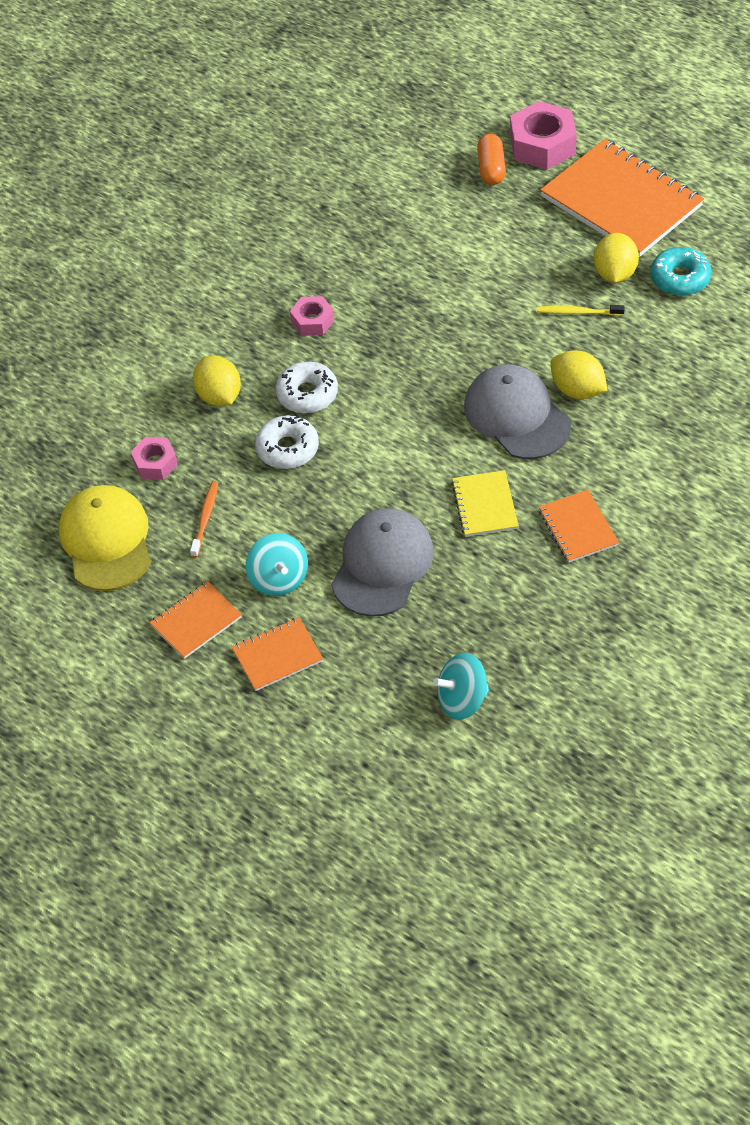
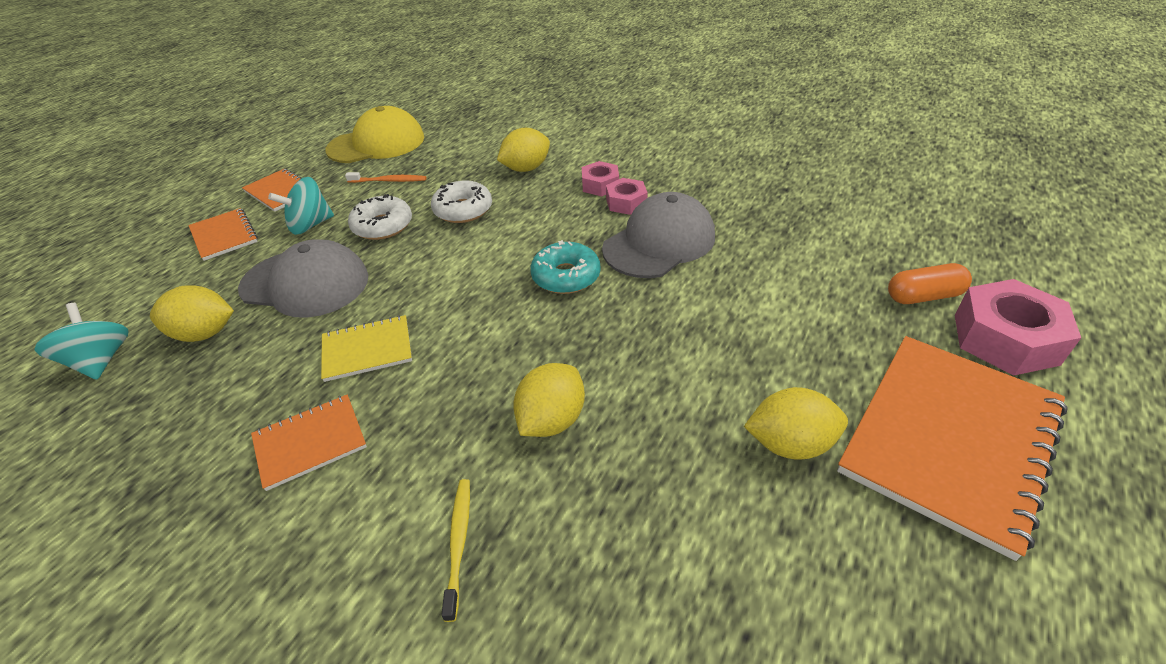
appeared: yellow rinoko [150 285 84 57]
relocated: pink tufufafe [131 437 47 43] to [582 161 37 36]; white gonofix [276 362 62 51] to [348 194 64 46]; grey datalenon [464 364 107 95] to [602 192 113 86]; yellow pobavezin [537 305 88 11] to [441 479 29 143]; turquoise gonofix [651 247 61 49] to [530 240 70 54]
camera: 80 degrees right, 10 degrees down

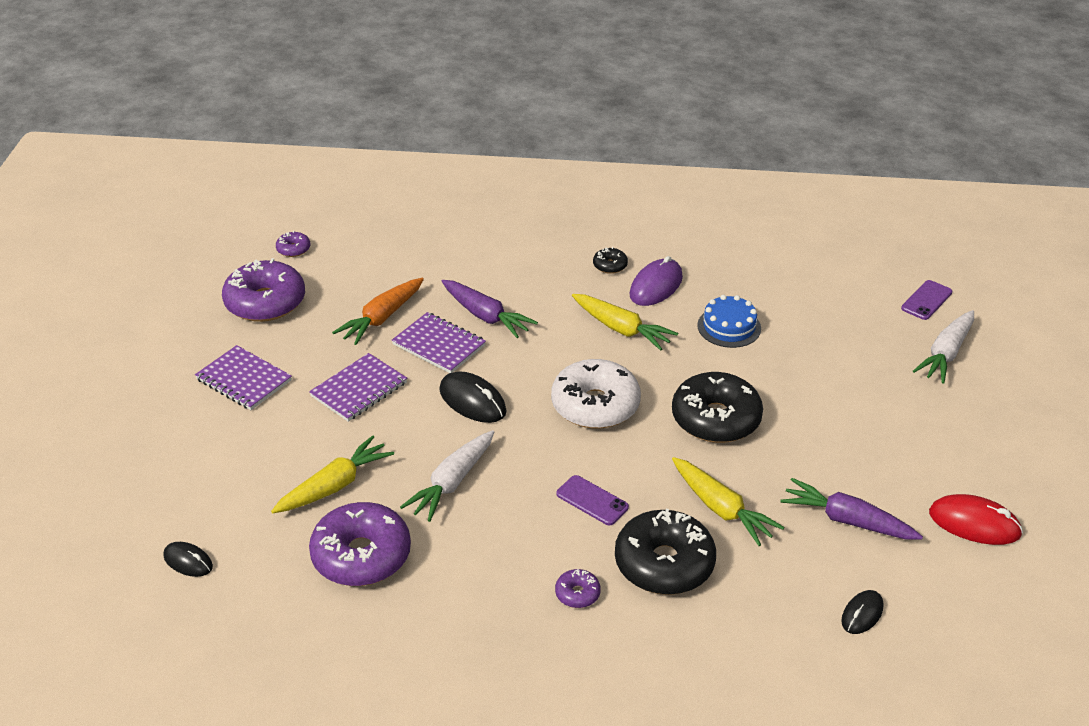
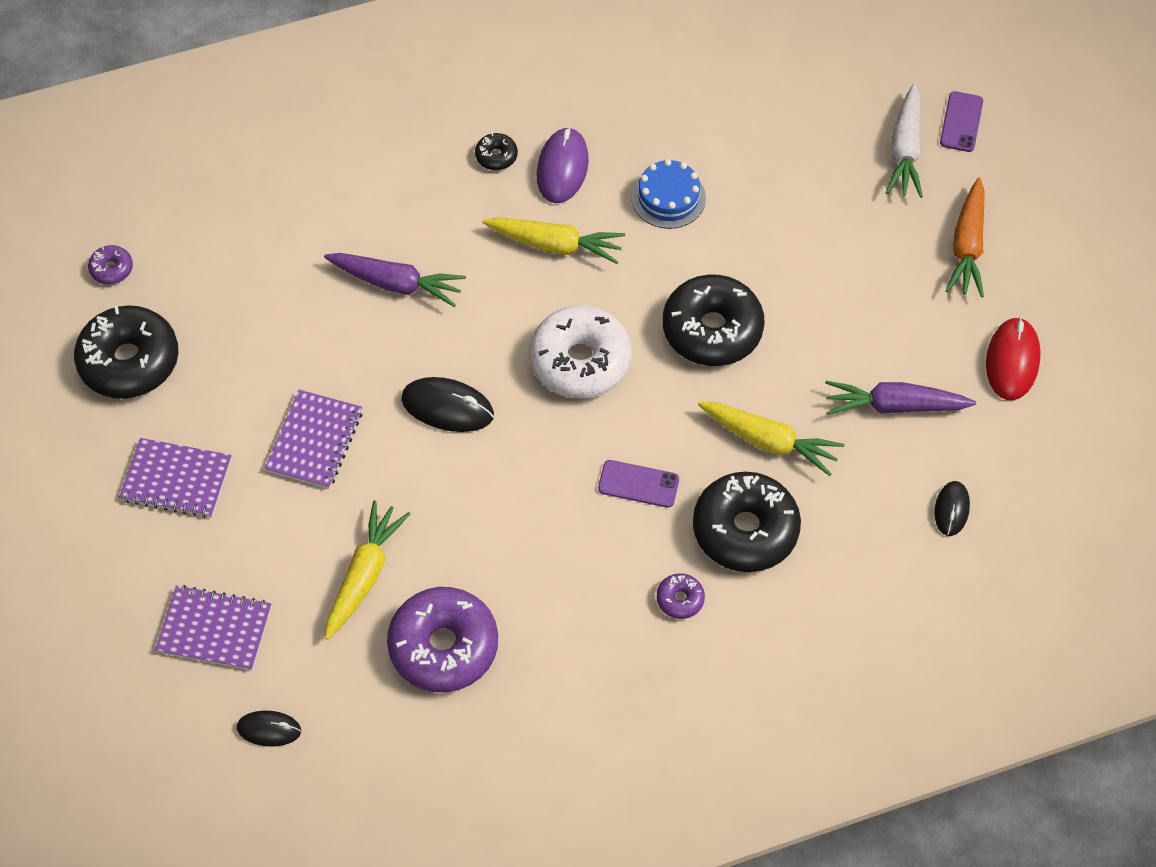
missing: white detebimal [400 430 94 92]
relocated: orange detebimal [332 278 92 67] to [946 177 39 121]; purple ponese [392 312 94 61] to [155 585 116 85]; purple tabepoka [901 280 51 40] to [940 91 43 61]
colour: purple gonofix [222 258 83 64] to black gonofix [74 305 104 94]
spun: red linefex [929 494 94 51] = [986 317 55 83] 75 degrees counterclockwise
camera: 25 degrees left, 20 degrees up

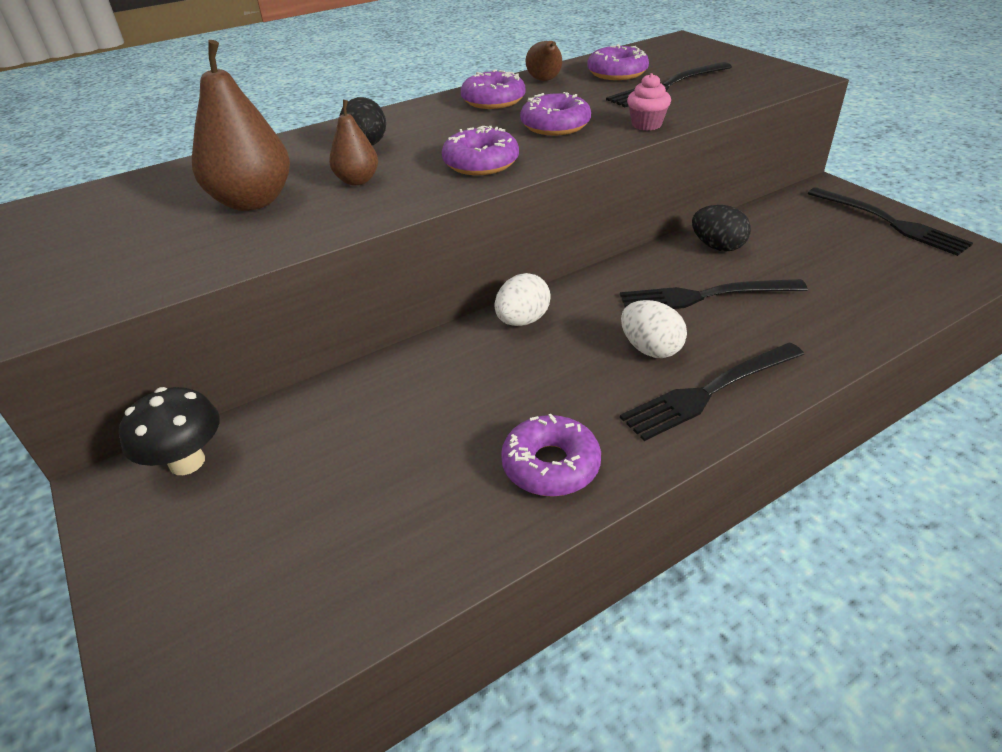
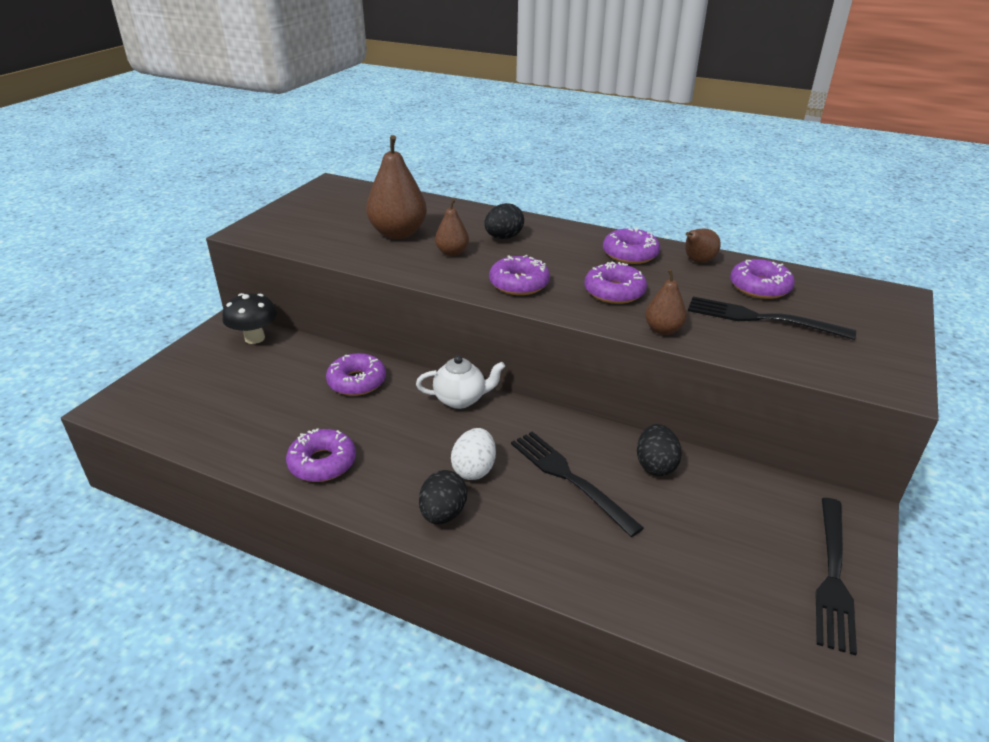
appeared: purple gonofix [326 353 60 43]
exchanged: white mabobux [495 273 56 53] to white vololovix [416 356 89 53]; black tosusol [620 342 184 99] to black mabobux [419 470 48 54]; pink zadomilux [627 73 44 58] to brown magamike [645 269 42 66]
camera: 55 degrees right, 5 degrees down

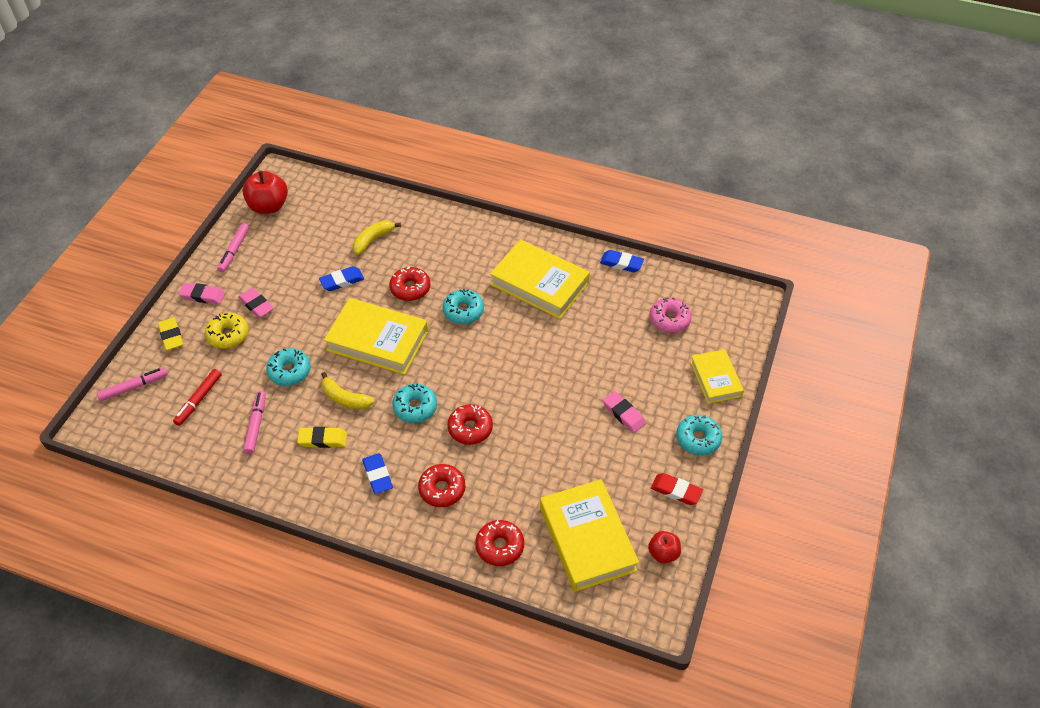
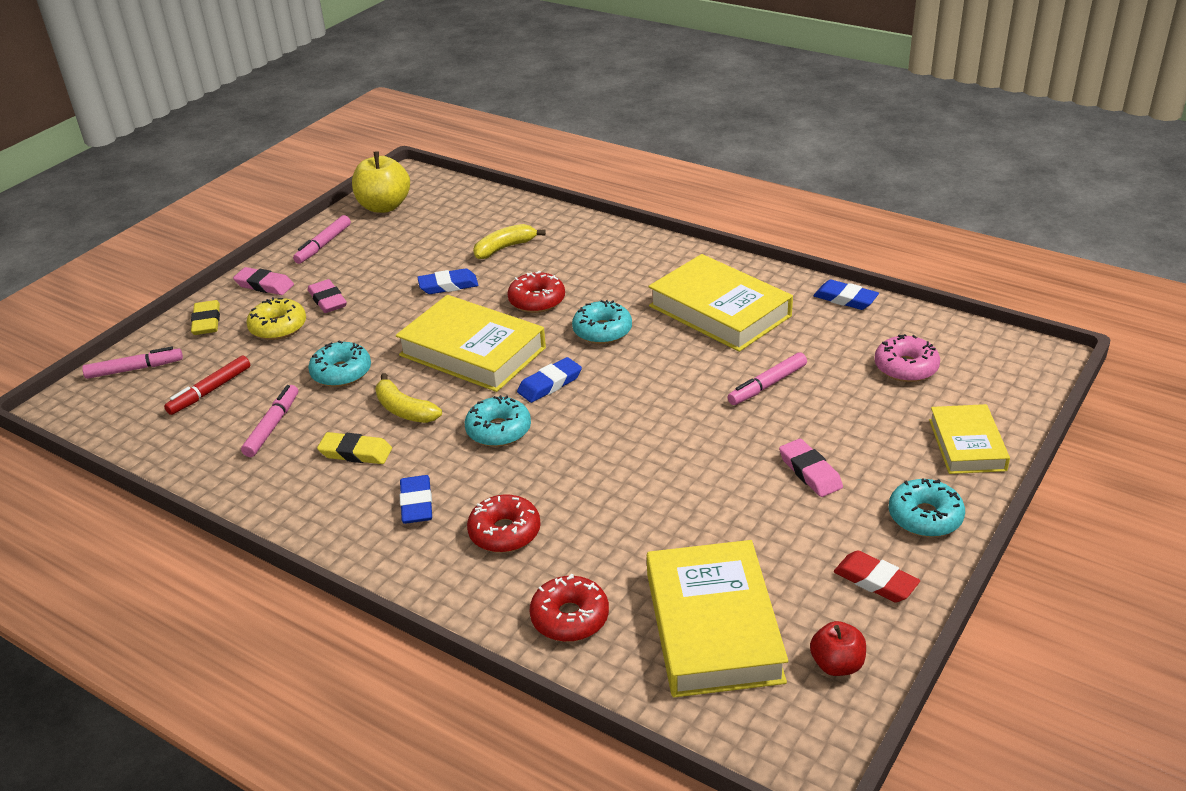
missing: red gonofix [447 404 46 41]
appeared: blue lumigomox [517 357 65 46]; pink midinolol [728 352 79 53]
colour: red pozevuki [242 171 46 43] to yellow pozevuki [352 152 58 61]
camera: 15 degrees right, 15 degrees down

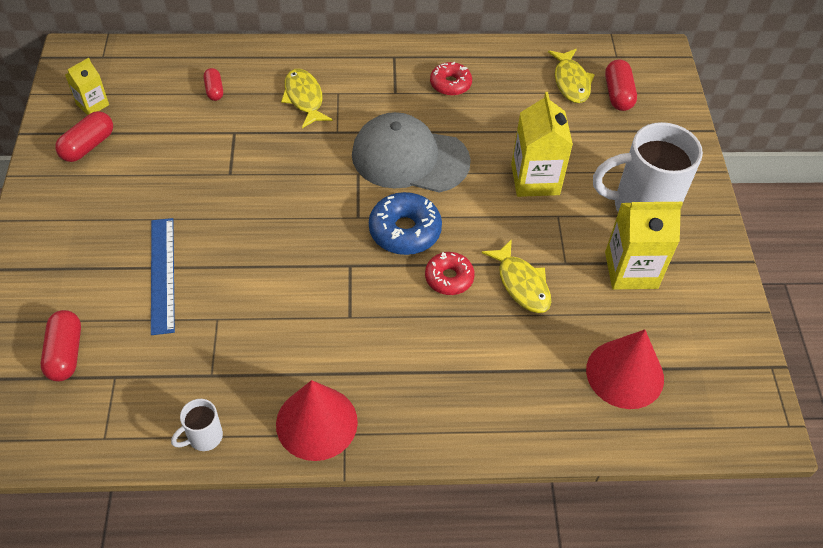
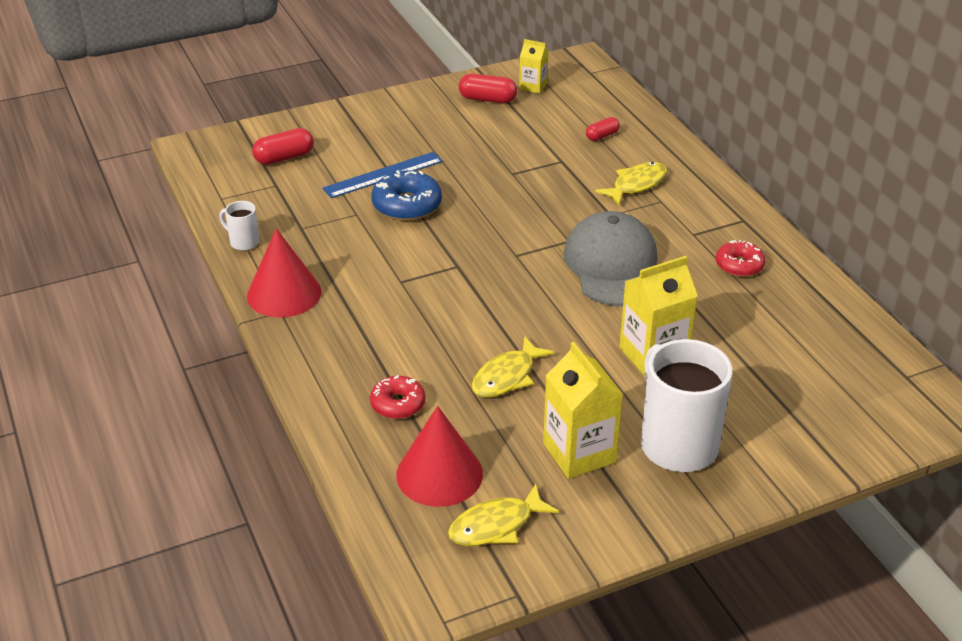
missing: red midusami [605 59 32 52]
relocated: blue gonofix [369 192 73 63] to [371 170 71 51]; red gonofix [425 252 50 43] to [370 375 55 44]; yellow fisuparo [548 49 47 54] to [448 484 111 62]
camera: 70 degrees right, 15 degrees down

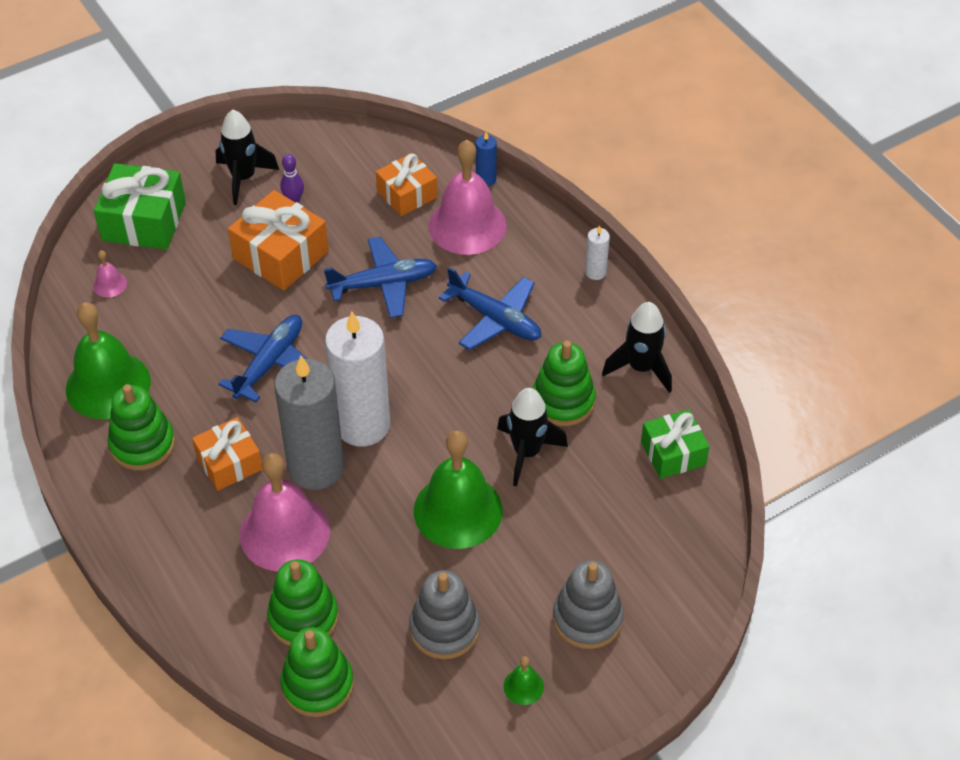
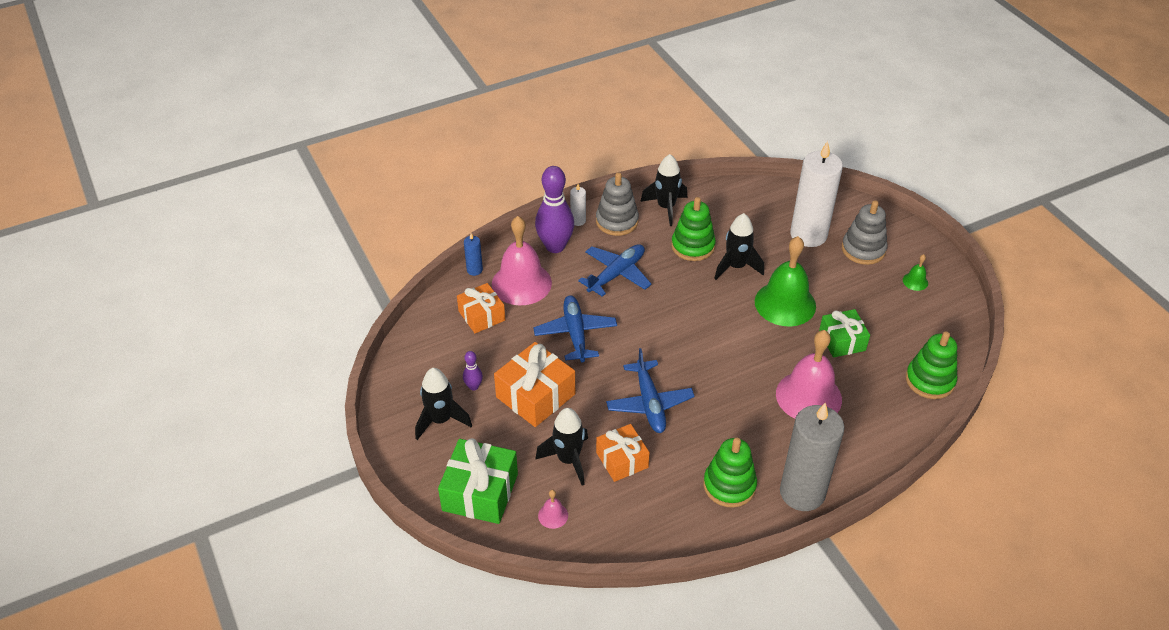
missing: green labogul [66 302 85 117]; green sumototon [267 559 72 87]
appeared: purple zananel [535 166 39 87]; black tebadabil [535 408 53 77]
relocated: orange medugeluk [192 417 71 74] to [596 424 54 58]; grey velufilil [275 355 69 135] to [780 402 65 109]; white velufilil [325 312 65 135] to [790 141 53 106]; grey sumototon [409 570 71 89] to [596 172 43 64]; green medugeluk [641 409 69 70] to [819 309 51 49]
spun: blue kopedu [218 315 89 87] = [606 348 89 85] 135 degrees counterclockwise
camera: 85 degrees left, 5 degrees down

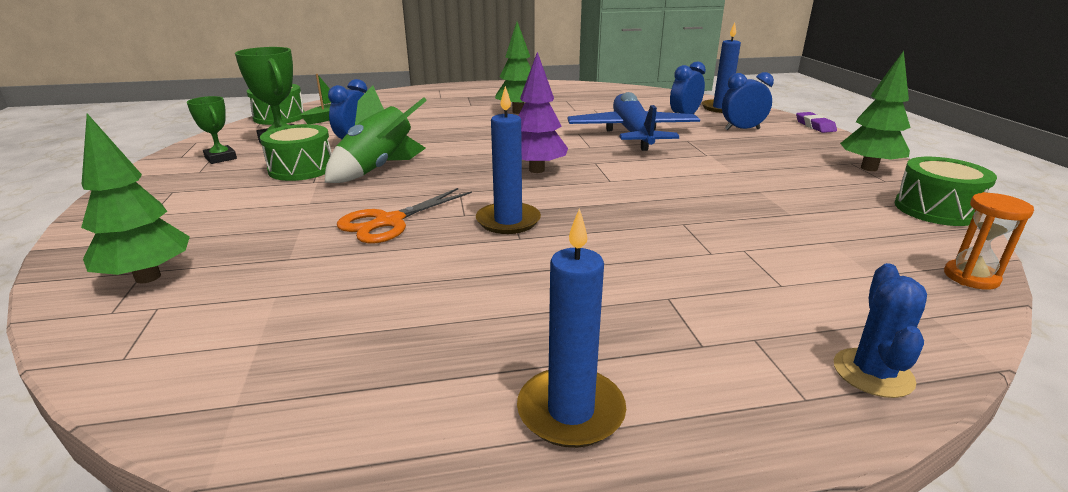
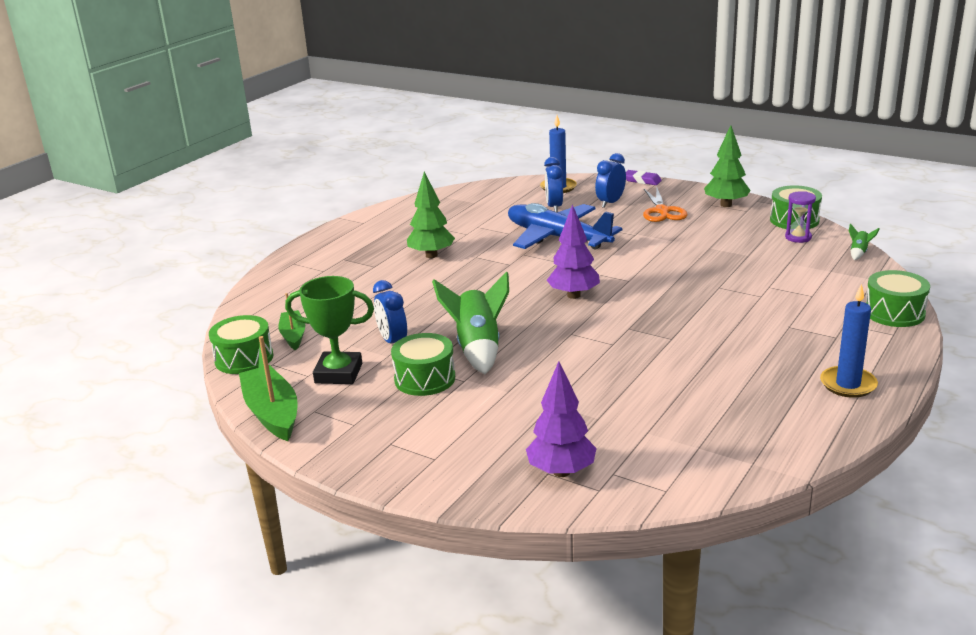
missing: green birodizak [187 96 50 68]; blue velufilil [476 86 65 148]
appeared: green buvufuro [239 336 59 105]; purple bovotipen [785 191 31 52]
relocated: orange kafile [337 188 135 56] to [643 188 45 34]
exchanged: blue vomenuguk [834 263 93 135] to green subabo [866 270 64 57]; orange bovotipen [944 192 90 98] to green tebadabil [849 224 31 36]
colour: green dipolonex [81 113 109 170] to purple dipolonex [526 361 71 116]
camera: 45 degrees left, 0 degrees up

